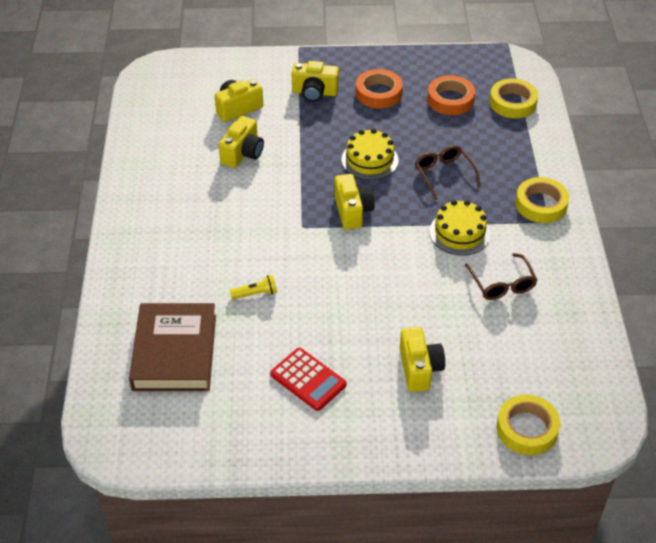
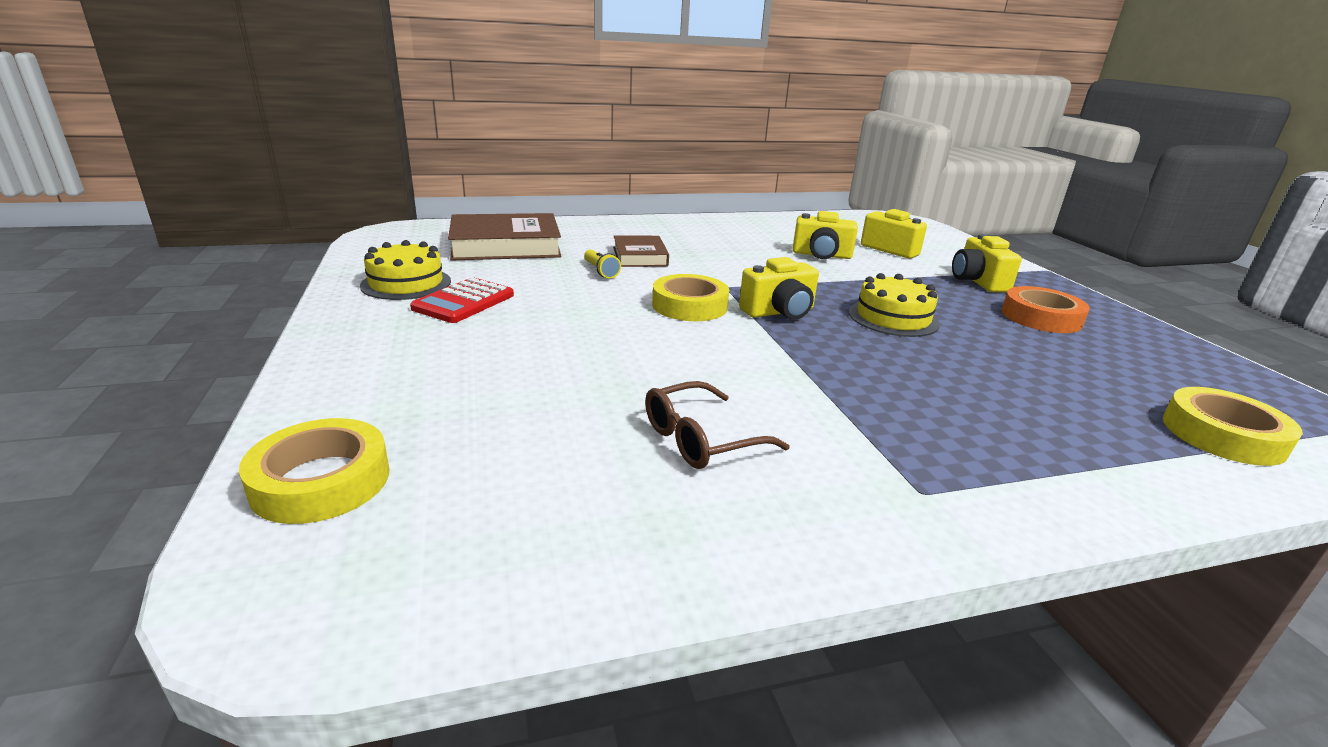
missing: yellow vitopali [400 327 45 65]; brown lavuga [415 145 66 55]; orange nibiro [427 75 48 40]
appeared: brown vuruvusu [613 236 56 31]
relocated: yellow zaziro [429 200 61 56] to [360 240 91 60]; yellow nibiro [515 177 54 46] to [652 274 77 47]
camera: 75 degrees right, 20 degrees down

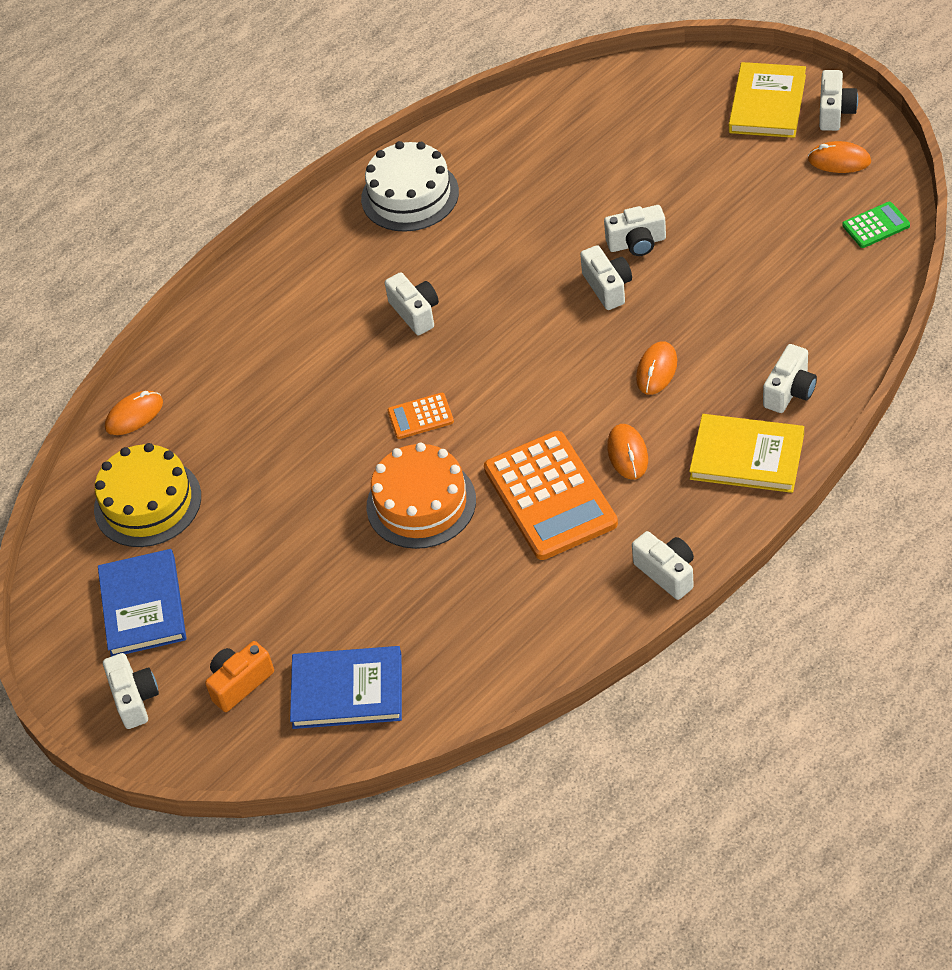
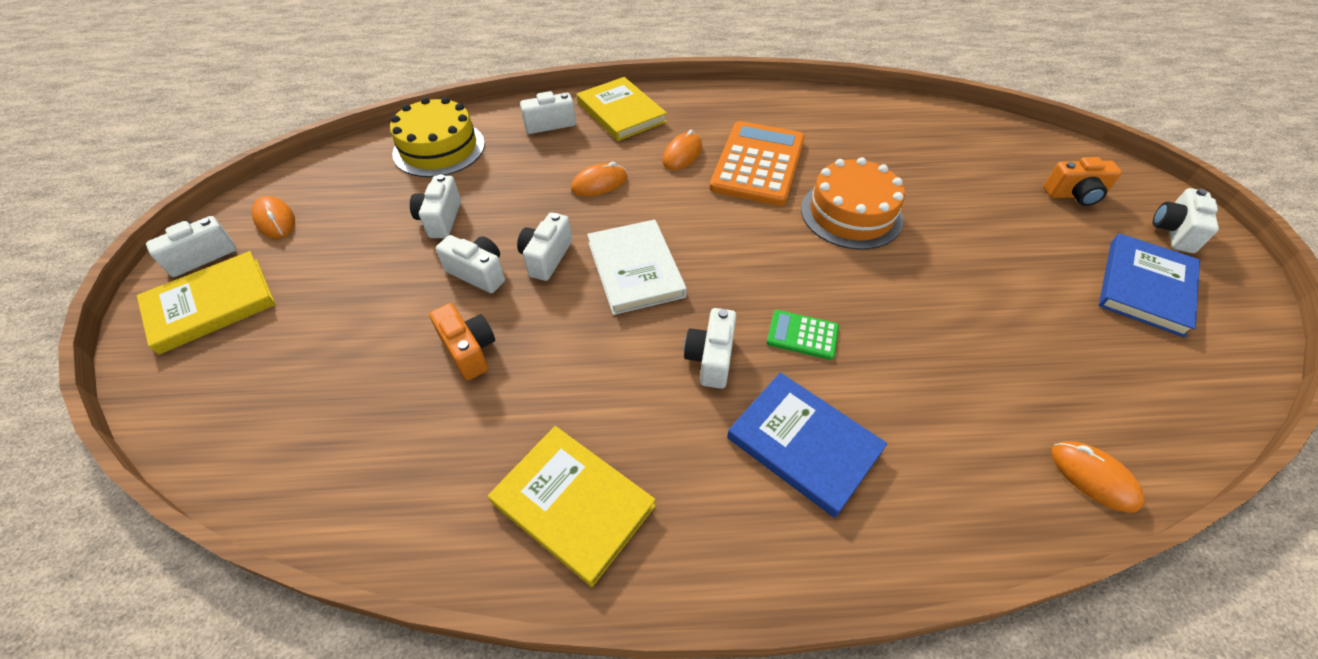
missing: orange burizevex [387 393 67 46]
appeared: orange vitopali [429 303 66 77]; white vuruvusu [587 220 100 95]
relocated: yellow zaziro [94 443 107 104] to [390 97 95 80]; blue vuruvusu [290 646 112 83] to [727 372 160 146]; white vitopali [632 531 62 69] to [410 174 51 64]; green burizevex [842 202 68 46] to [767 310 72 50]
exchanged: white zaziro [361 141 98 91] to yellow vuruvusu [488 426 168 161]
spun: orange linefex [105 391 58 44] = [1051 441 93 72] 45 degrees clockwise
camera: 145 degrees left, 0 degrees up

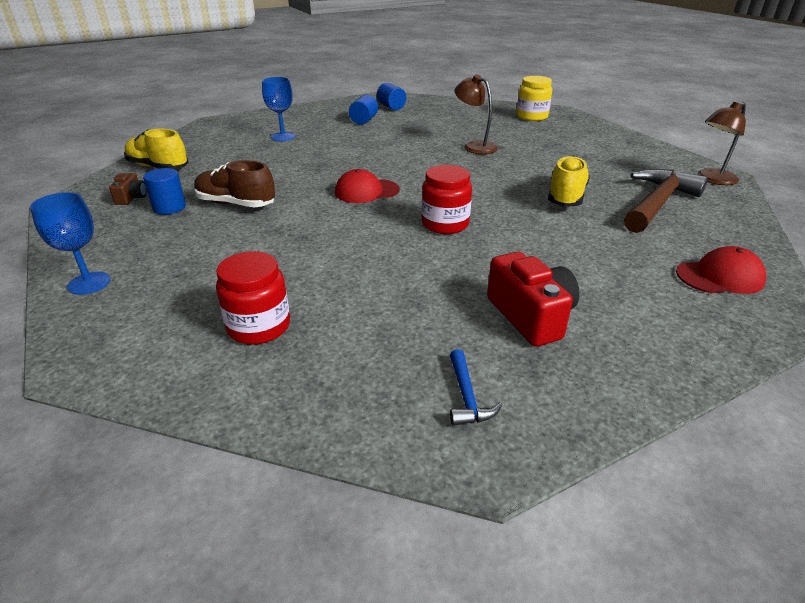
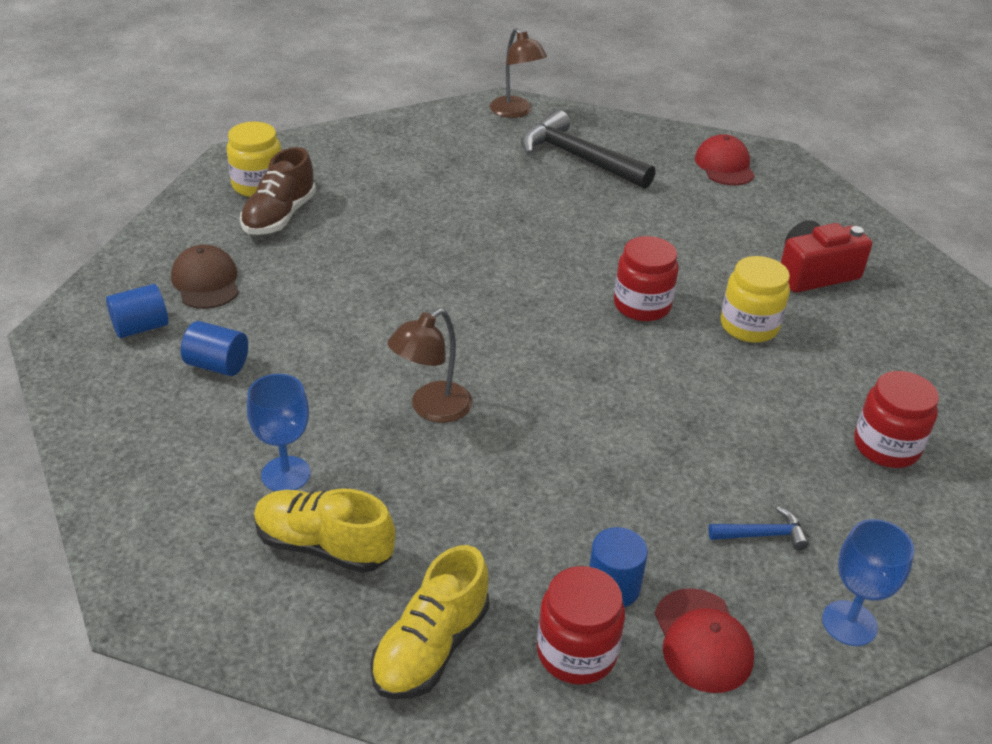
appeared: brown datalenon [171 245 68 64]; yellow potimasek [721 256 69 87]
relocated: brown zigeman [194 160 81 48] to [240 147 76 88]; red datalenon [335 169 65 34] to [655 588 99 105]; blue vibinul [450 349 52 77] to [708 507 101 44]; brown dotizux [454 74 44 80] to [388 309 85 114]; yellow zigeman [548 155 42 52] to [254 488 142 85]
exchanged: brown vitopali [109 173 38 32] to red potimasek [537 566 88 119]
colour: brown vibinul [624 169 84 64] to black vibinul [521 110 134 79]
camera: 90 degrees left, 5 degrees up

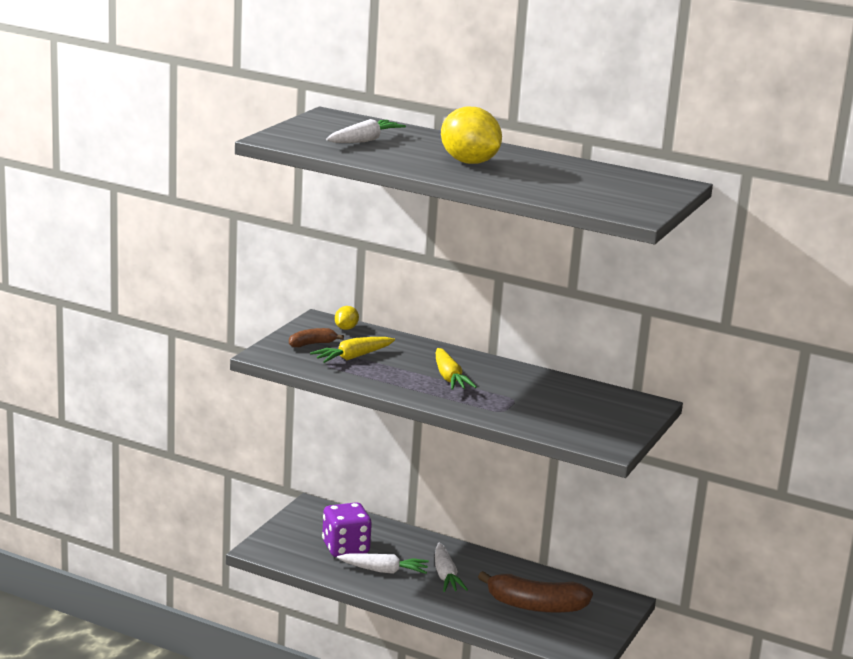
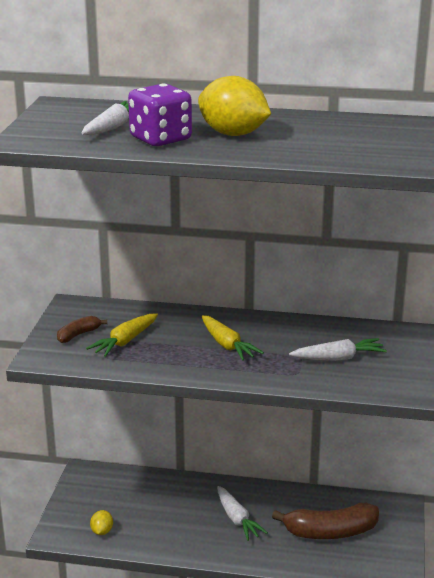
relocated: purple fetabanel [322 502 50 55] to [128 83 64 63]; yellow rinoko [335 306 24 24] to [90 510 23 25]; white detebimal [337 554 92 20] to [289 338 98 23]
camera: 15 degrees left, 5 degrees up

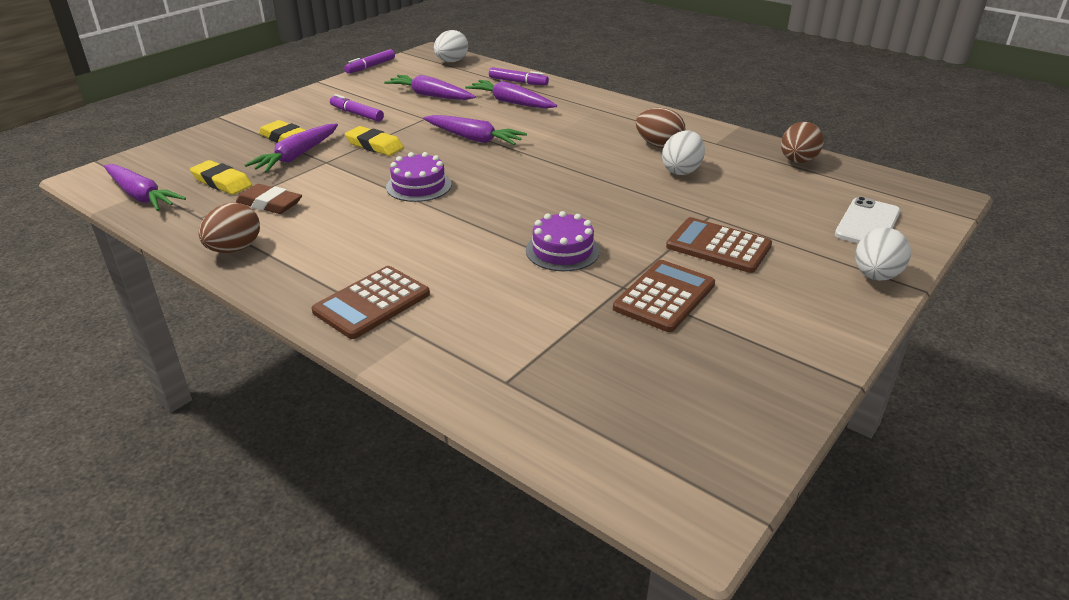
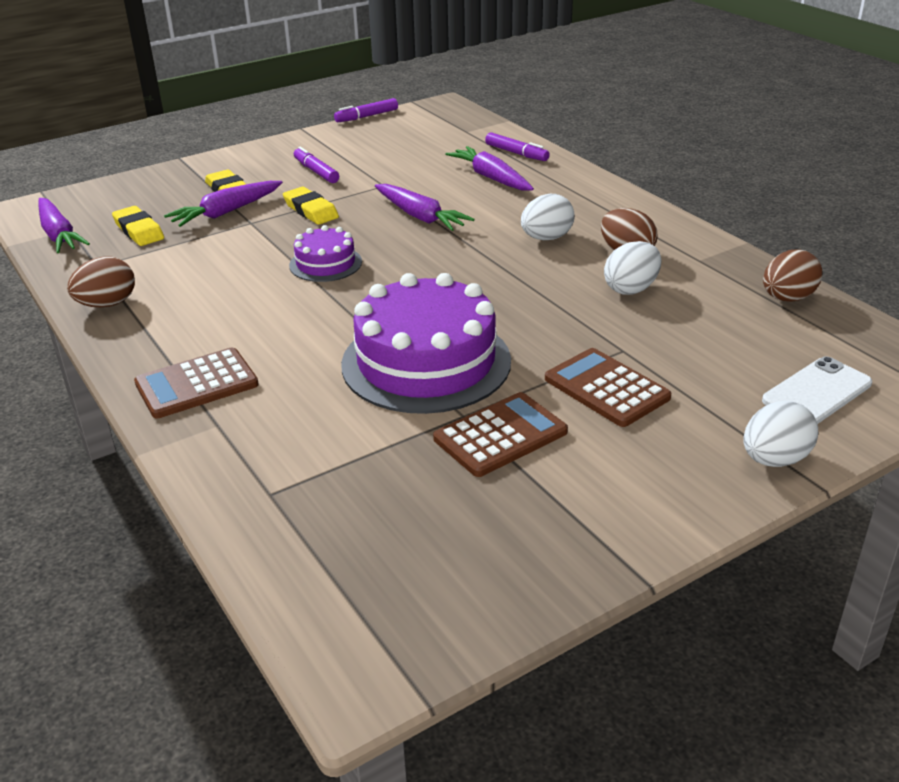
missing: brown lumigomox [236 184 66 30]; purple detebimal [384 75 92 25]
relocated: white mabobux [434 30 34 32] to [521 194 54 46]
size: purple zaziro [526 211 74 60] = [341 273 170 141] x2.00
camera: 20 degrees right, 0 degrees up

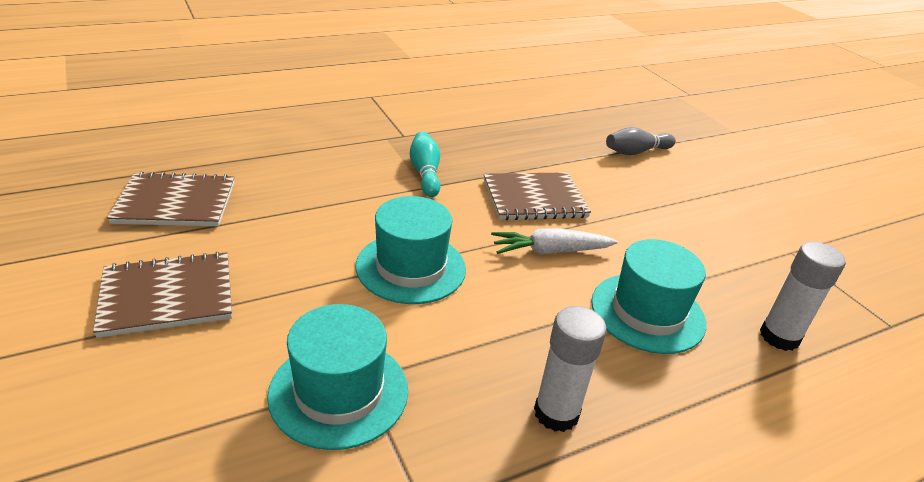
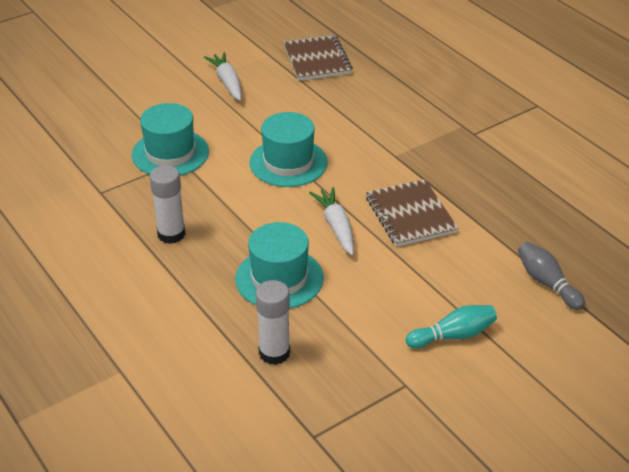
relocated: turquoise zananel [410 132 30 65] to [406 305 91 43]
exchanged: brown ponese [93 251 139 87] to white detebimal [204 52 38 49]
camera: 85 degrees right, 5 degrees up

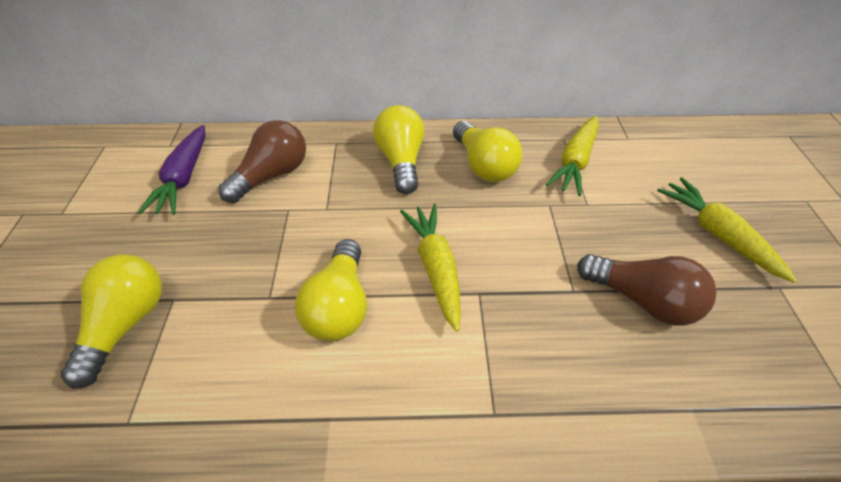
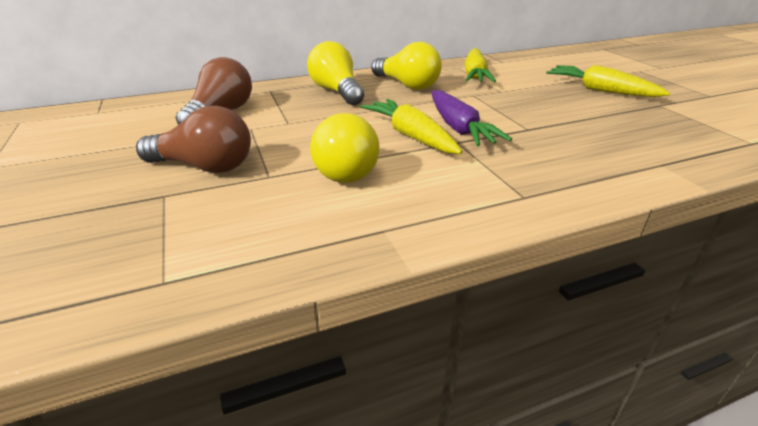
missing: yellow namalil [61 254 101 135]
relocated: purple detebimal [138 125 67 90] to [432 90 80 56]; brown namalil [577 254 140 72] to [136 106 115 67]
camera: 20 degrees left, 15 degrees down

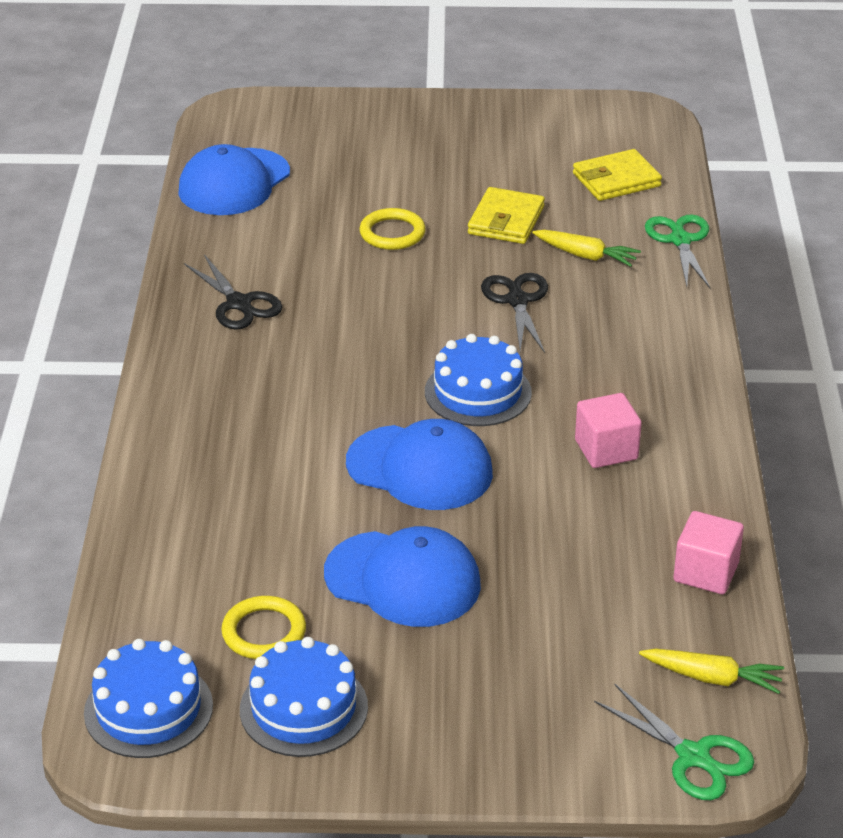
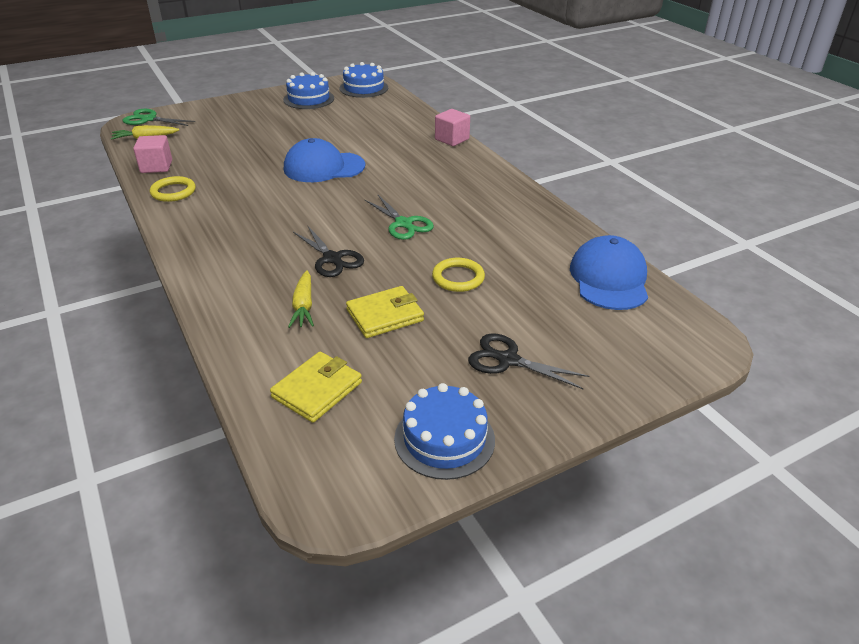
missing: blue datalenon [324 526 157 101]
relocated: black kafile [184 254 98 76] to [468 333 121 56]; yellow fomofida [221 596 85 63] to [150 176 46 26]; blue zaziro [425 334 107 92] to [394 383 101 97]; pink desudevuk [575 393 67 75] to [435 109 35 37]; green kafile [645 215 65 73] to [365 195 69 45]
spun: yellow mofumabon [468 187 77 57] = [346 286 78 52] 75 degrees clockwise; yellow detebimal [532 230 109 37] = [288 270 26 58] 90 degrees counterclockwise
camera: 150 degrees right, 0 degrees up

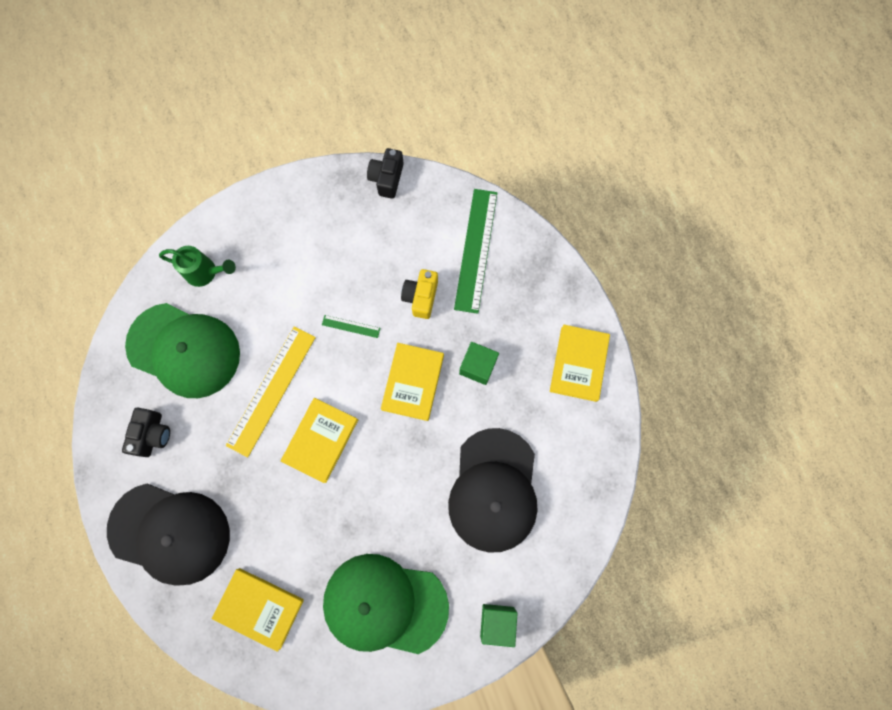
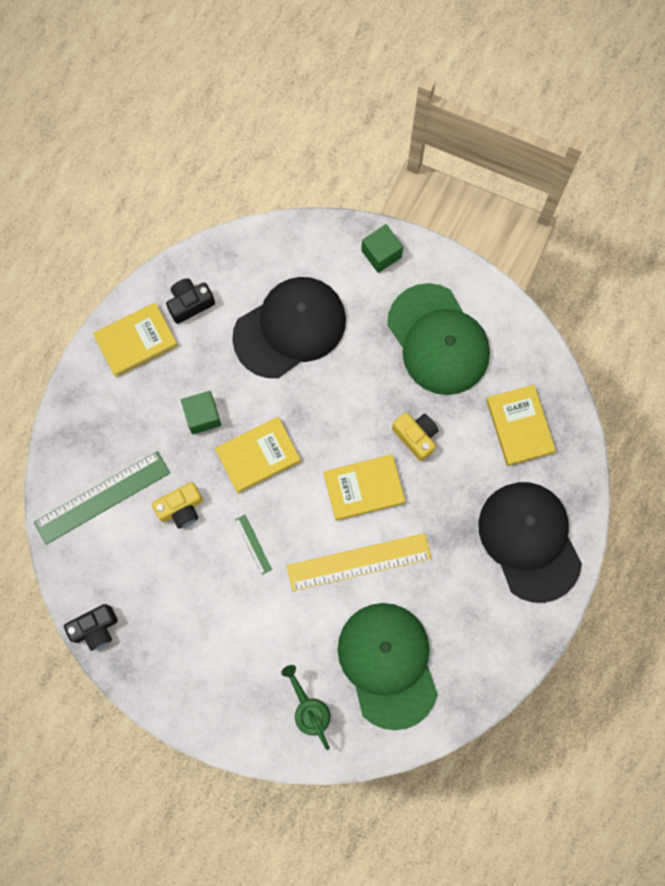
appeared: yellow vitopali [392 412 47 49]
relocated: black vitopali [122 408 48 49] to [166 278 49 46]
camera: 130 degrees left, 0 degrees up

